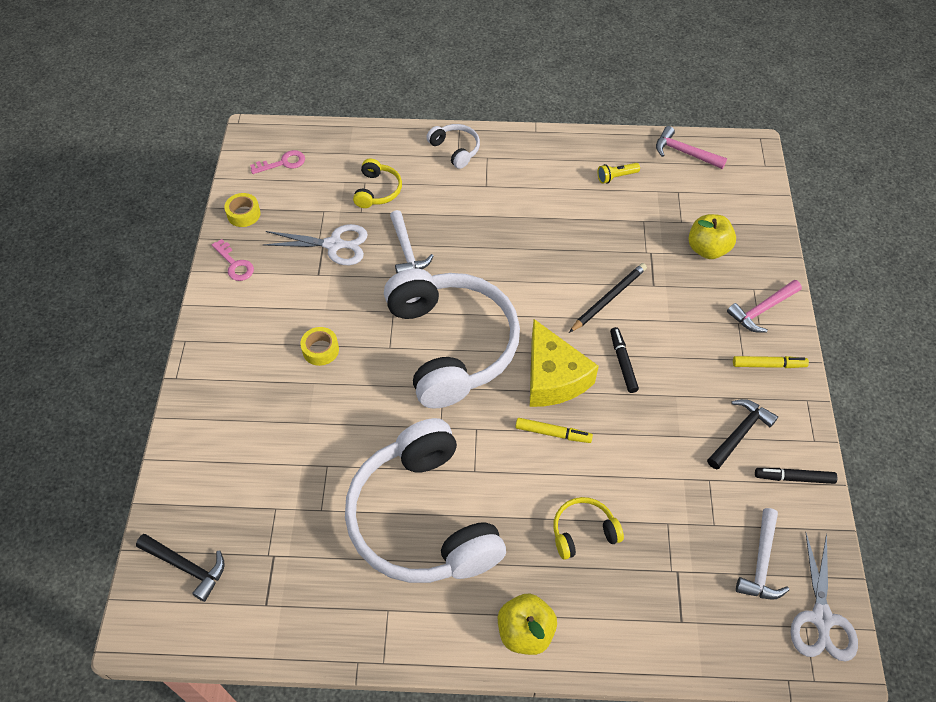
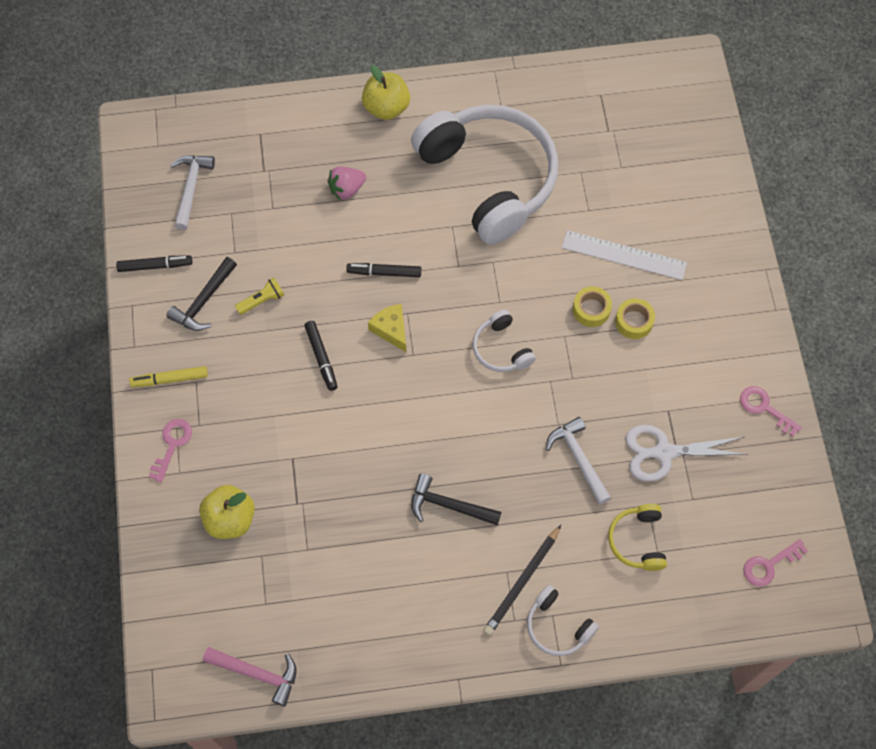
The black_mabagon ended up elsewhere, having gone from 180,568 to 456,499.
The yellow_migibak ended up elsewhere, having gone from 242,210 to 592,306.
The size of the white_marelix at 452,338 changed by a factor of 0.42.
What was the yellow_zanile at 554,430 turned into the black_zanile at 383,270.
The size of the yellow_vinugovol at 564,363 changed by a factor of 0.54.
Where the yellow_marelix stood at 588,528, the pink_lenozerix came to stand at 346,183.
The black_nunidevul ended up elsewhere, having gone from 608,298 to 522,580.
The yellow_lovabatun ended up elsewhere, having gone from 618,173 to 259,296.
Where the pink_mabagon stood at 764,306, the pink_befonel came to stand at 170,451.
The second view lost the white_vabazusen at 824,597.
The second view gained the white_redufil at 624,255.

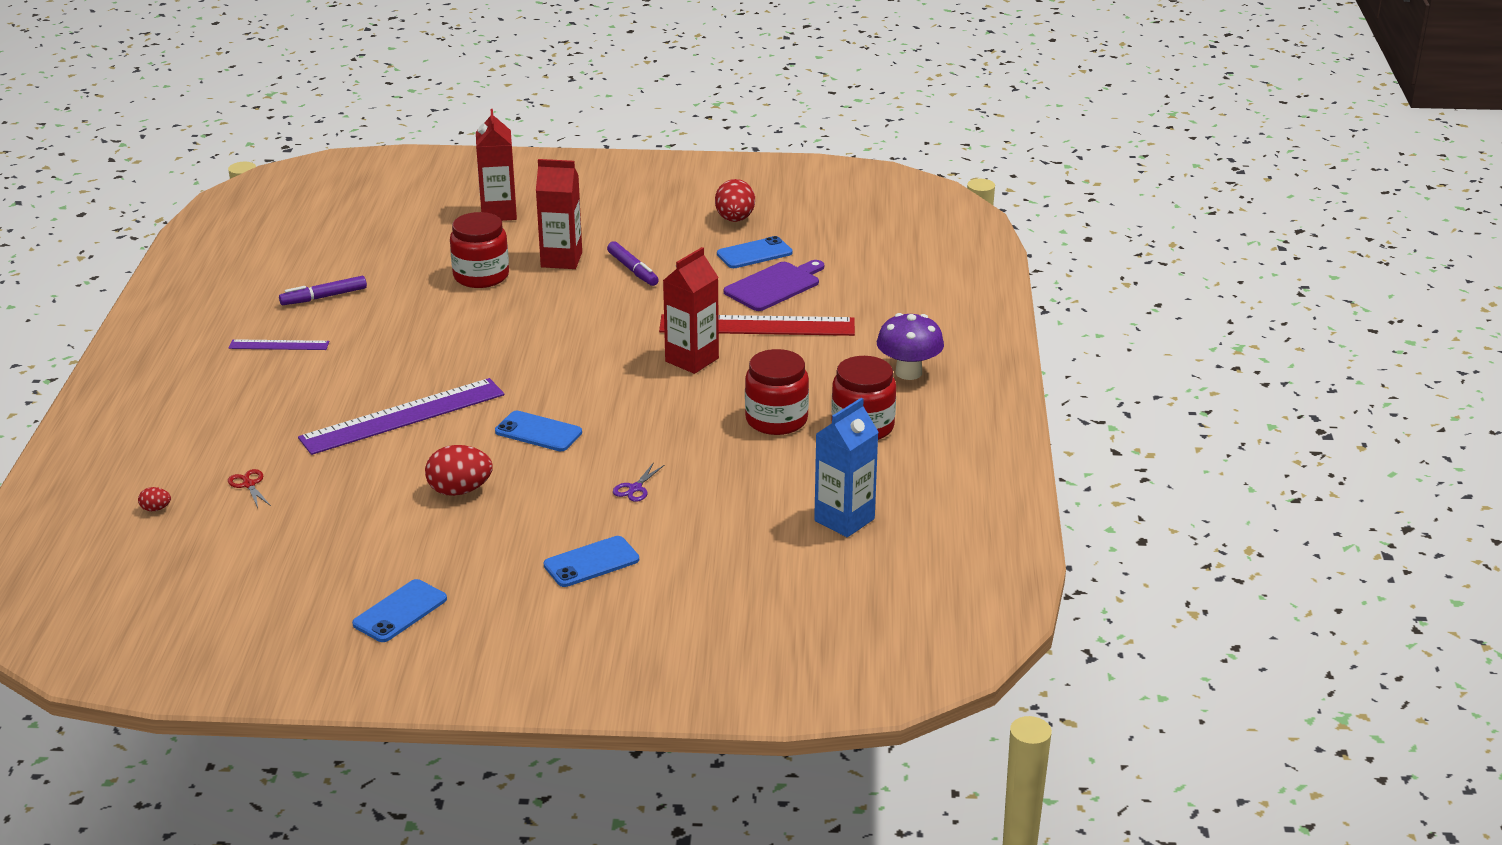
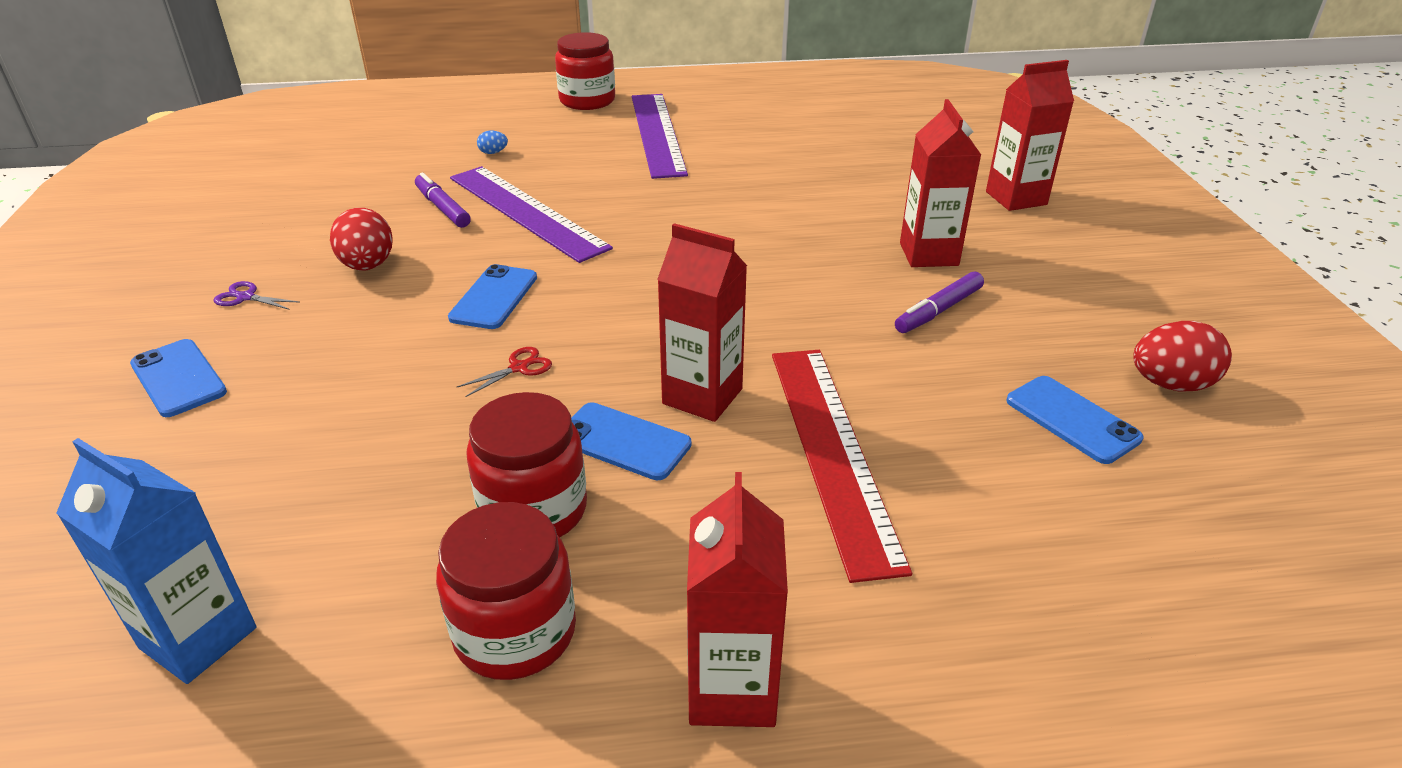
The second view lost the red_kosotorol at 154,499.
The red_vabazusen ended up elsewhere, having gone from 249,488 to 504,372.
The size of the purple_redufil at 279,344 changed by a factor of 2.01.
The purple_zanile ended up elsewhere, having gone from 323,290 to 443,200.
The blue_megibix ended up elsewhere, having gone from 399,610 to 631,441.
The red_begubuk ended up elsewhere, having gone from 479,250 to 585,71.
The purple_vabazusen ended up elsewhere, having gone from 638,482 to 256,295.
The second view lost the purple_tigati at 774,285.
Where the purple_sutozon stood at 910,346, the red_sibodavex came to stand at 737,599.
The second view gained the blue_kosotorol at 492,142.

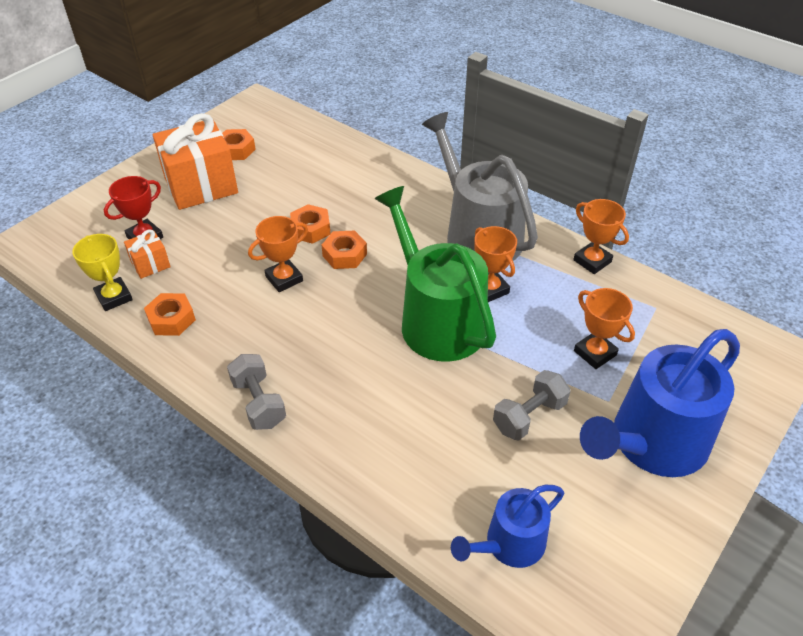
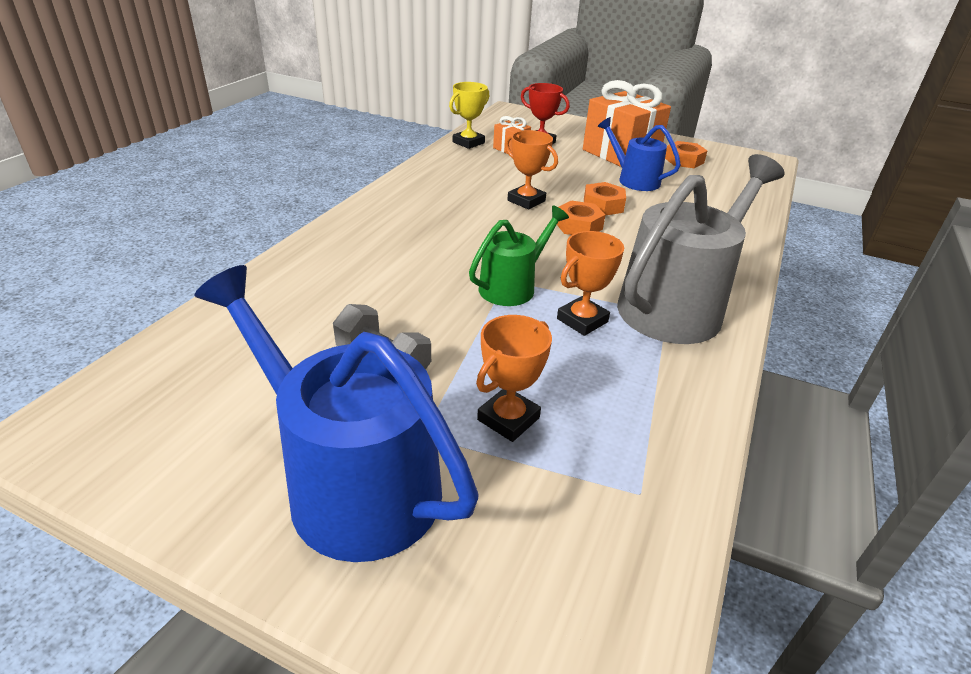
The second view lost the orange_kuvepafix at 170,314.
The second view lost the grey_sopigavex at 256,392.
The size of the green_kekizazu at 435,274 changed by a factor of 0.56.
The blue_kekizazu ended up elsewhere, having gone from 507,526 to 639,154.
The second view lost the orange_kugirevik at 601,236.

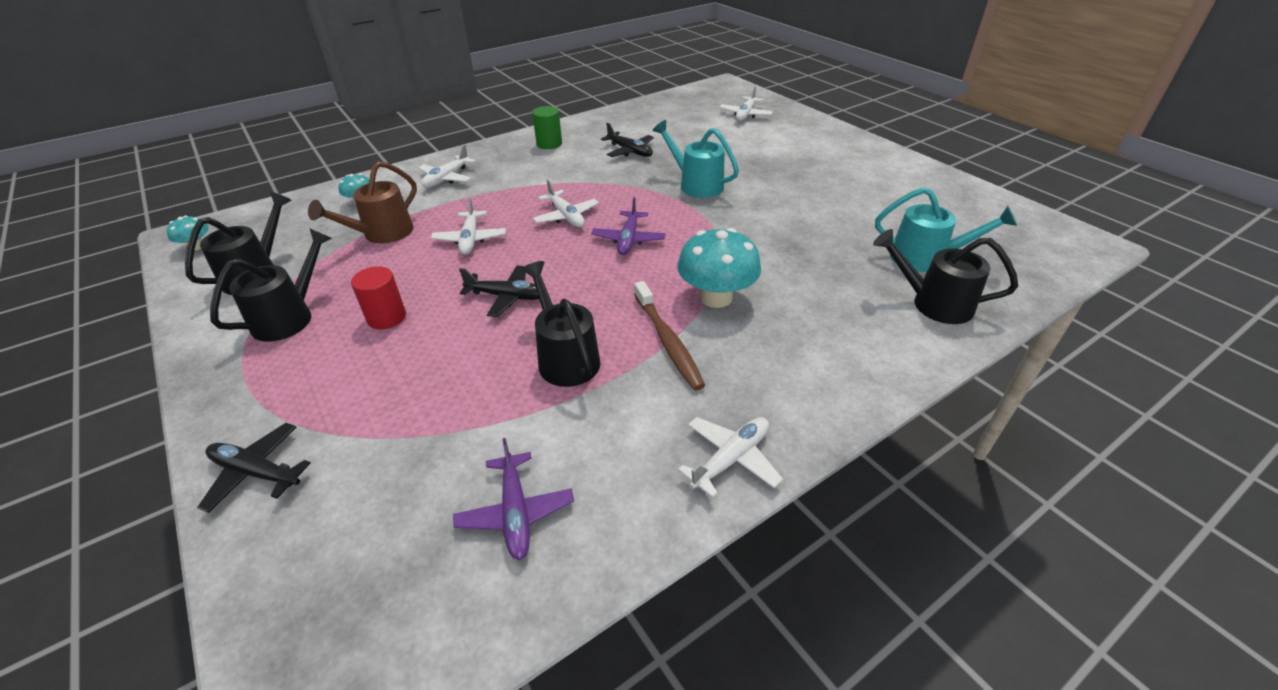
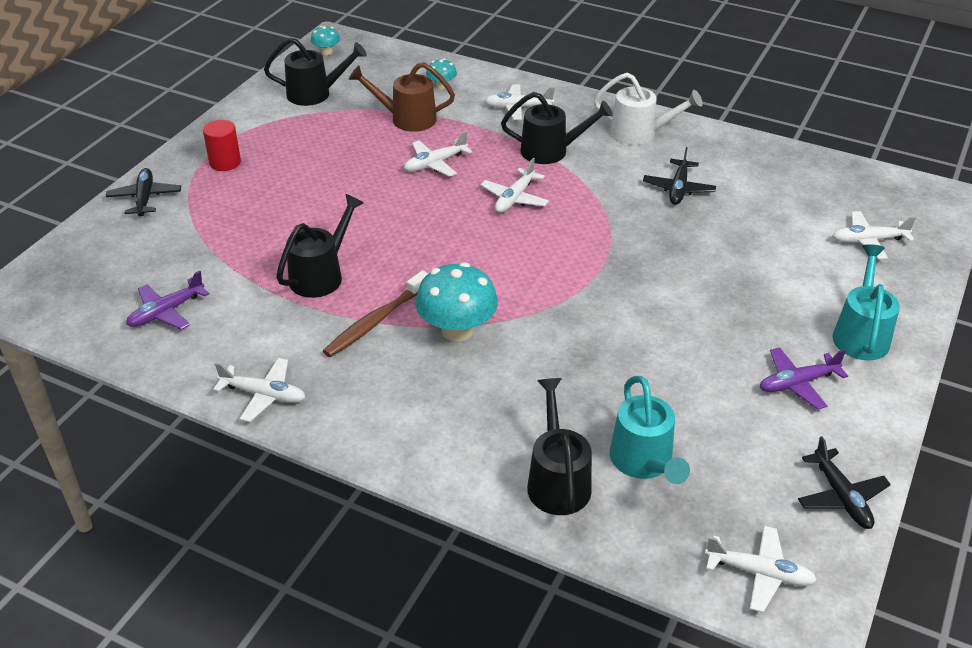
The black_kekizazu ended up elsewhere, having gone from 271,285 to 557,128.
The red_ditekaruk ended up elsewhere, having gone from 378,298 to 222,145.
The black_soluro ended up elsewhere, having gone from 499,291 to 844,482.
Where the green_ditekaruk stood at 547,127, the white_kekizazu came to stand at 648,109.
The purple_soluro ended up elsewhere, having gone from 628,226 to 804,378.
The turquoise_kekizazu ended up elsewhere, having gone from 695,159 to 866,302.
The second view gained the white_soluro at 761,569.

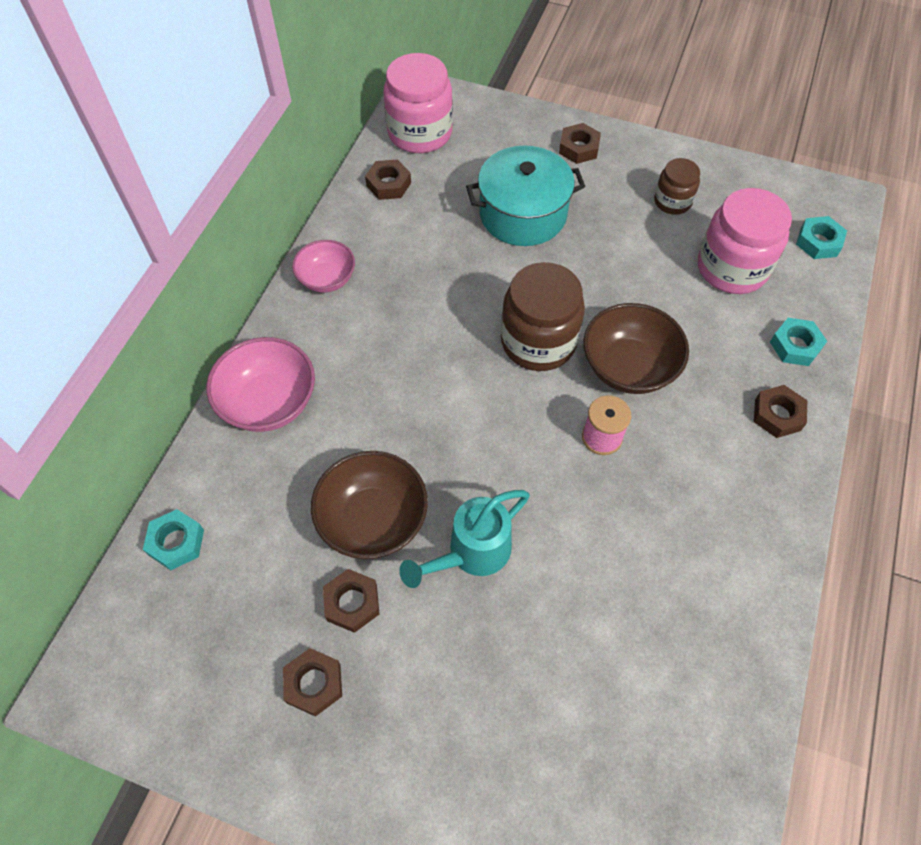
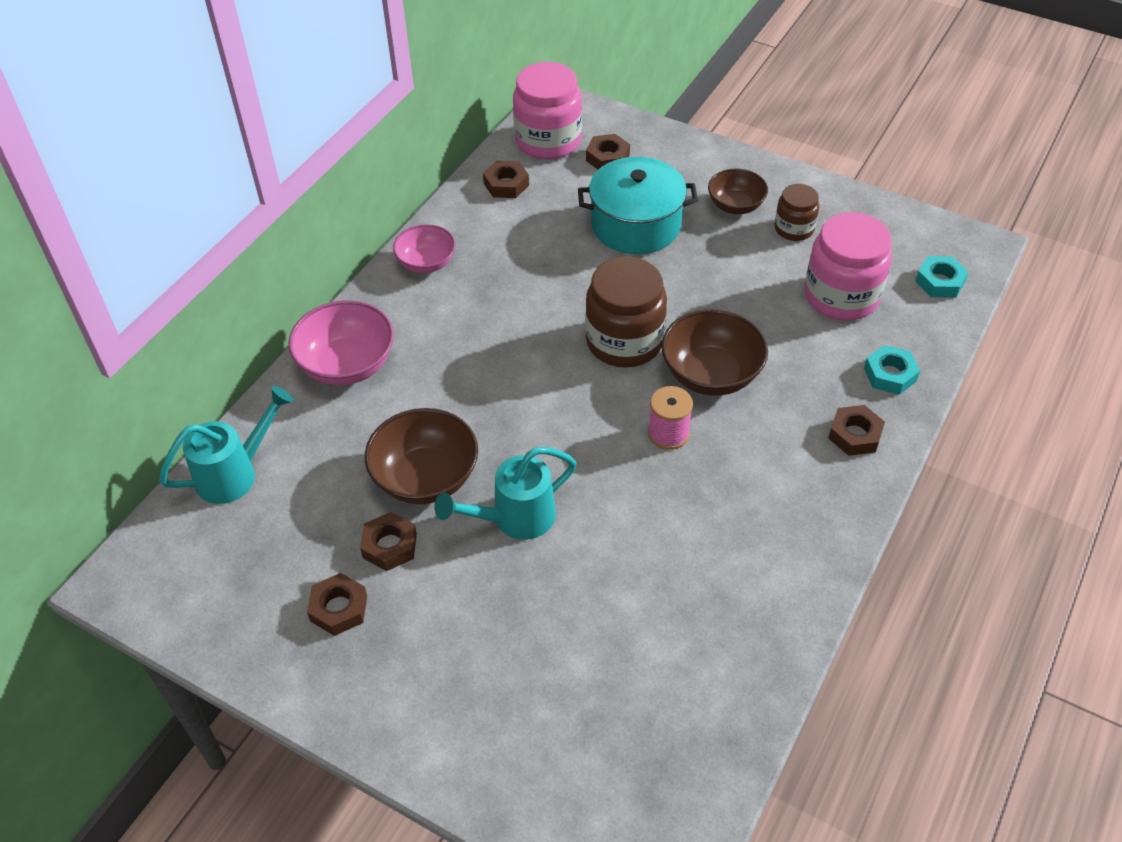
Where the turquoise_kuvepafix stood at 173,539, the turquoise_kekizazu came to stand at 226,445.
The brown_kuvepafix ended up elsewhere, having gone from 580,143 to 608,152.
The second view gained the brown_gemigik at 738,191.

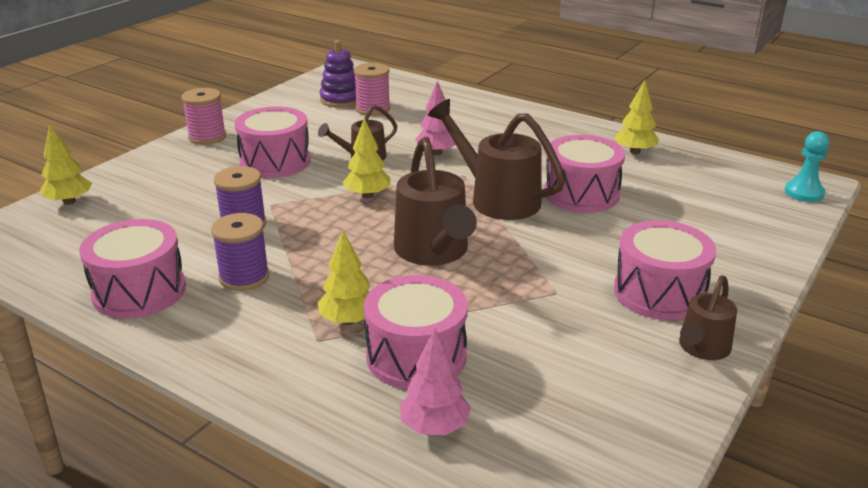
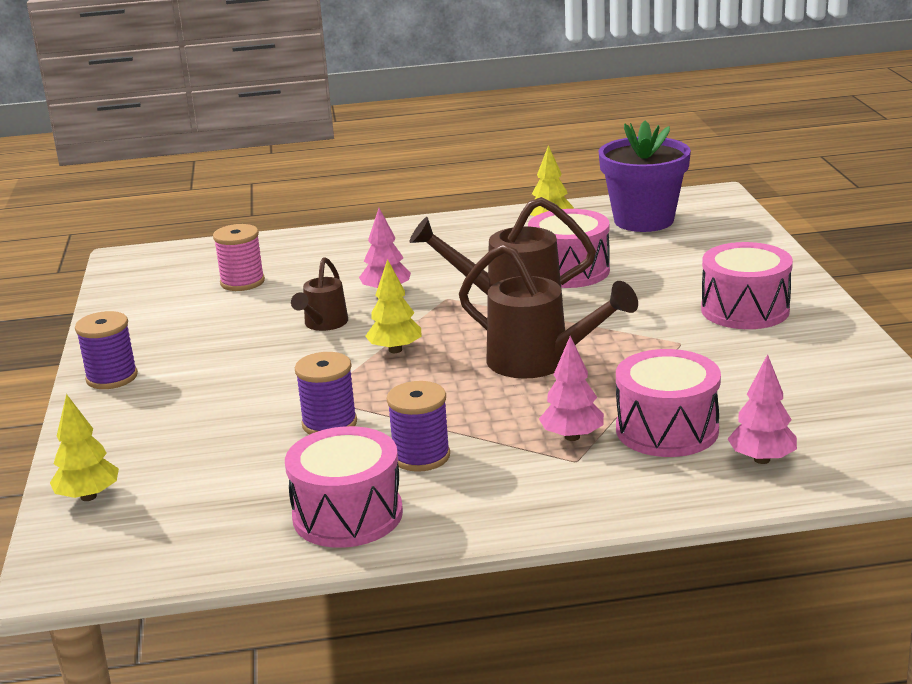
What was the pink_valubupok at 203,116 turned into the purple_valubupok at 106,350.
The second view lost the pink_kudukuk at 273,142.
What was the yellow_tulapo at 344,278 turned into the pink_tulapo at 571,388.
The second view lost the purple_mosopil at 338,74.
The second view lost the brown_kekizazu at 708,317.
The second view lost the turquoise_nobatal at 807,166.
The second view gained the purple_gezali at 645,176.

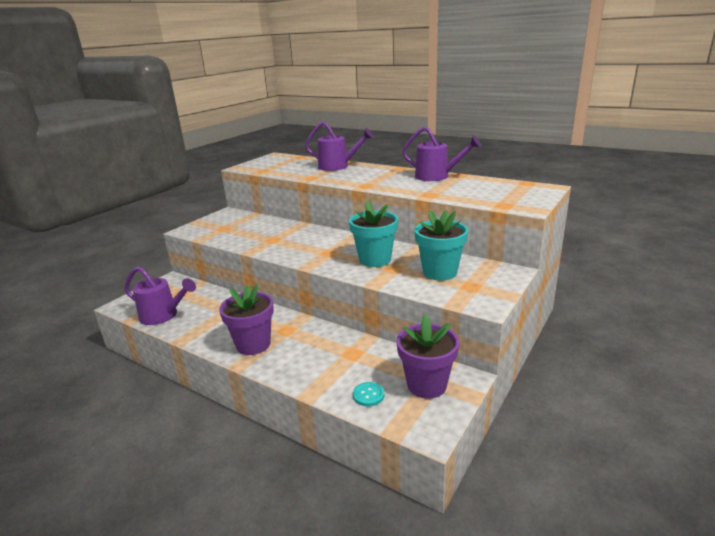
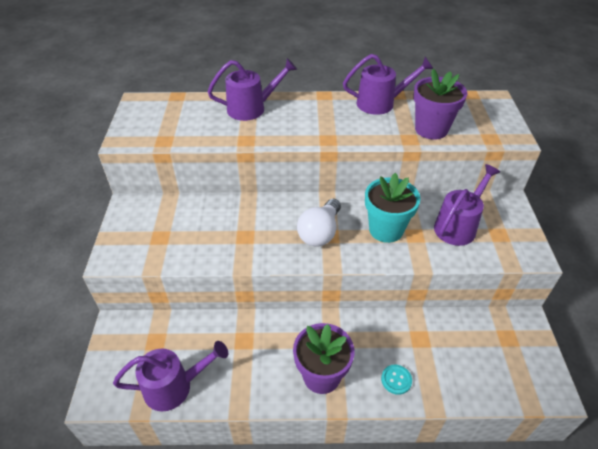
The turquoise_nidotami ended up elsewhere, having gone from 368,394 to 396,380.
The purple_gezali ended up elsewhere, having gone from 428,356 to 440,104.
Where the turquoise_gezali stood at 441,245, the purple_kekizazu came to stand at 467,205.
The second view gained the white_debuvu at 319,223.

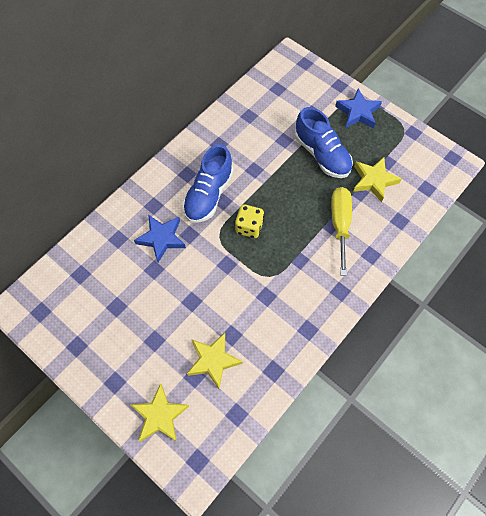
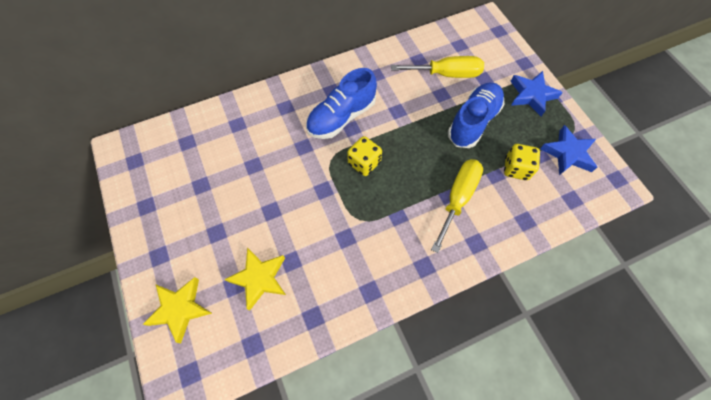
The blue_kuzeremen ended up elsewhere, having gone from 160,238 to 568,150.
The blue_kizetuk at 324,142 ended up facing another way, 135 degrees counterclockwise from before.
Where the yellow_kuzeremen stood at 377,179, the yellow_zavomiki came to stand at 522,162.
The second view gained the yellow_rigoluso at 437,67.

